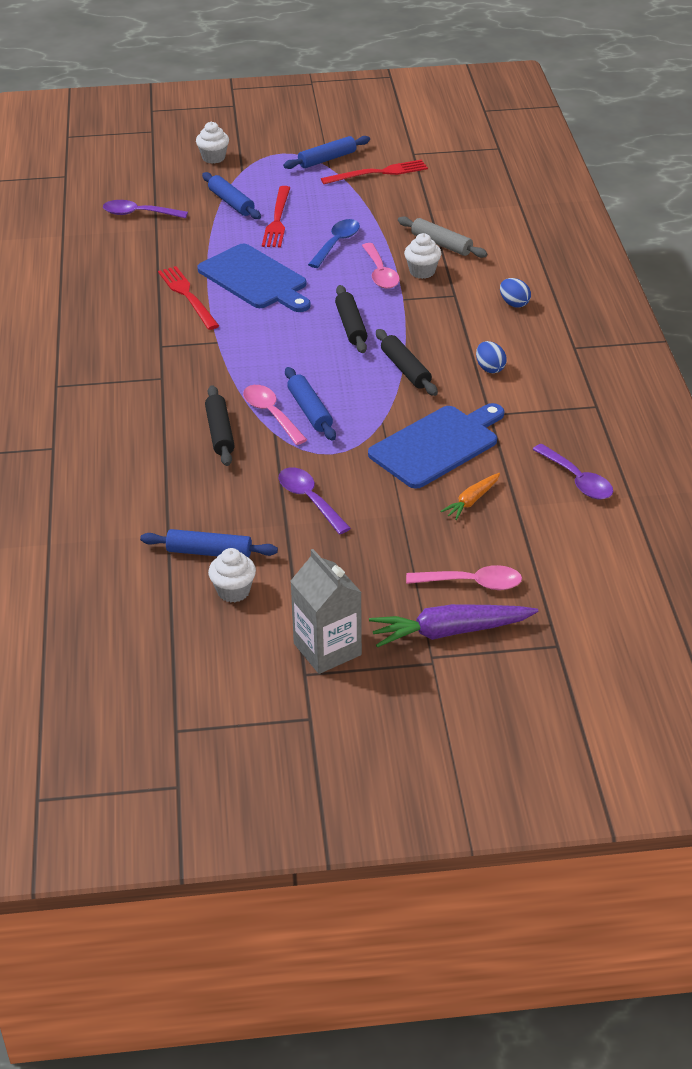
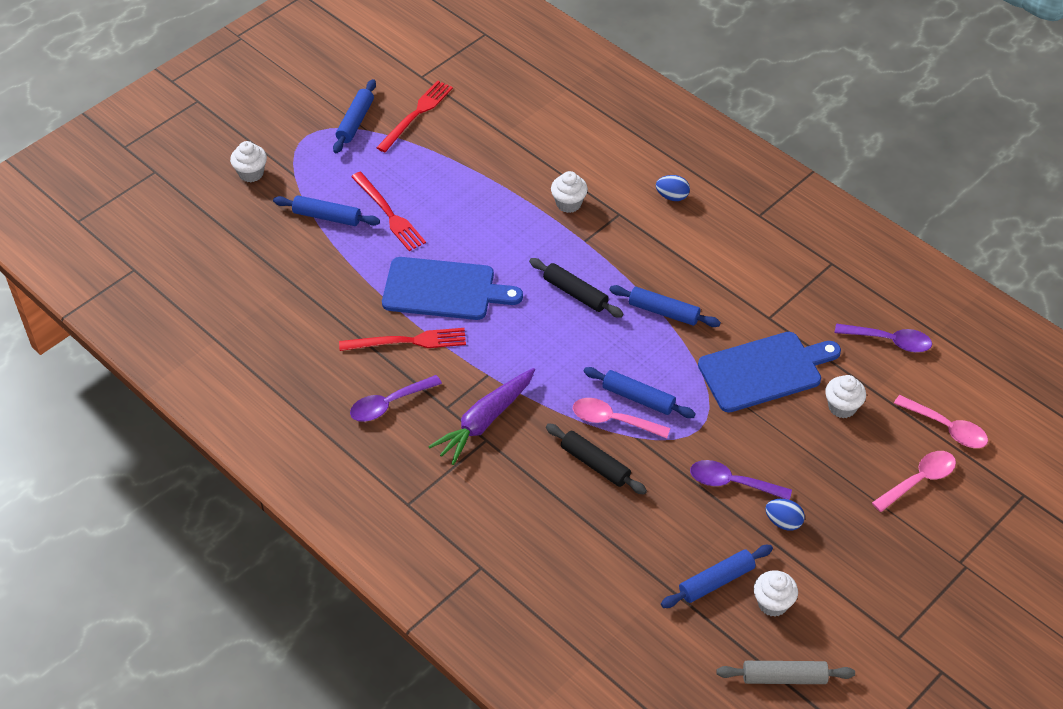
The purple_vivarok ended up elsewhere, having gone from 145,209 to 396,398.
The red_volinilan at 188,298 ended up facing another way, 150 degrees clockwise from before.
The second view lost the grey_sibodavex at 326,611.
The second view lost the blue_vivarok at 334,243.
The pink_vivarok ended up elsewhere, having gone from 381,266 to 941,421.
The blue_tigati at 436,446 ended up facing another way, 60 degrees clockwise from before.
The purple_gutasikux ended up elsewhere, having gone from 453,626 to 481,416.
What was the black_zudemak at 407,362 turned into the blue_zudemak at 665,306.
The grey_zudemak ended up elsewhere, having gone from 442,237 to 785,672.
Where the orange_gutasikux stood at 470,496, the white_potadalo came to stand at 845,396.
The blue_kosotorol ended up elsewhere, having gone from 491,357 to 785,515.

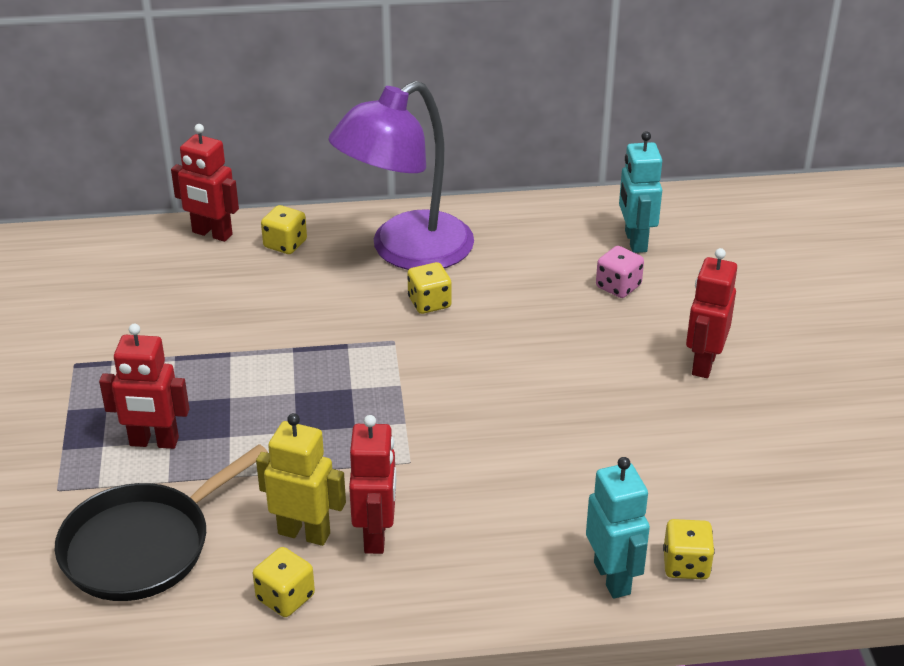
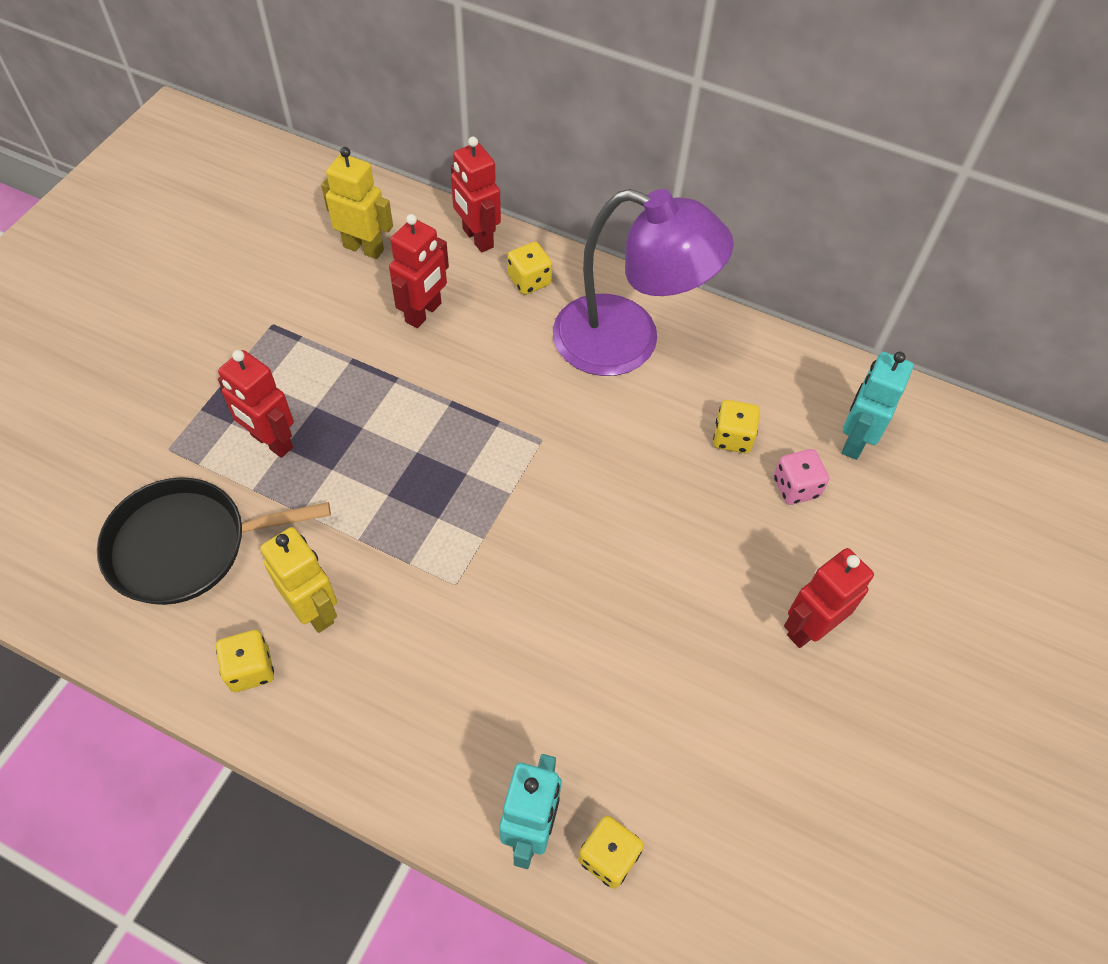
The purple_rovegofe at 401,175 ended up facing another way, 150 degrees counterclockwise from before.
The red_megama ended up elsewhere, having gone from 372,484 to 419,271.
The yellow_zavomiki ended up elsewhere, having gone from 429,288 to 736,426.
The second view gained the yellow_megama at 357,203.

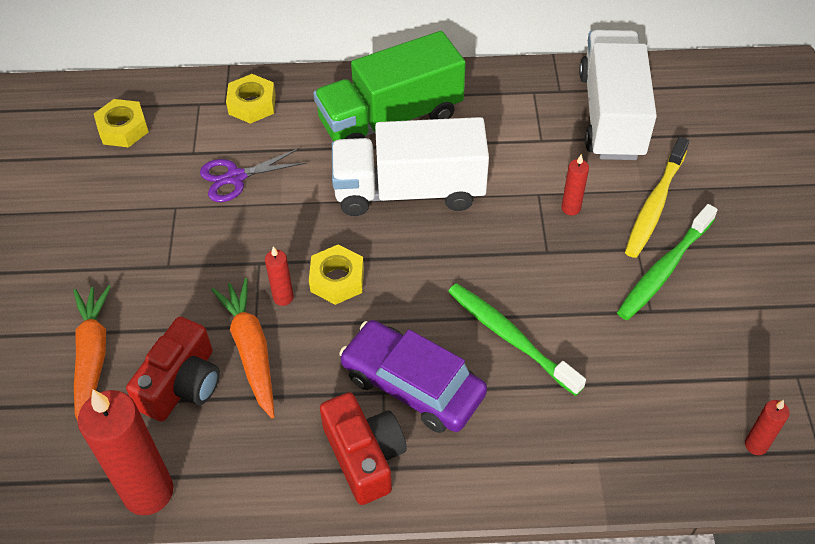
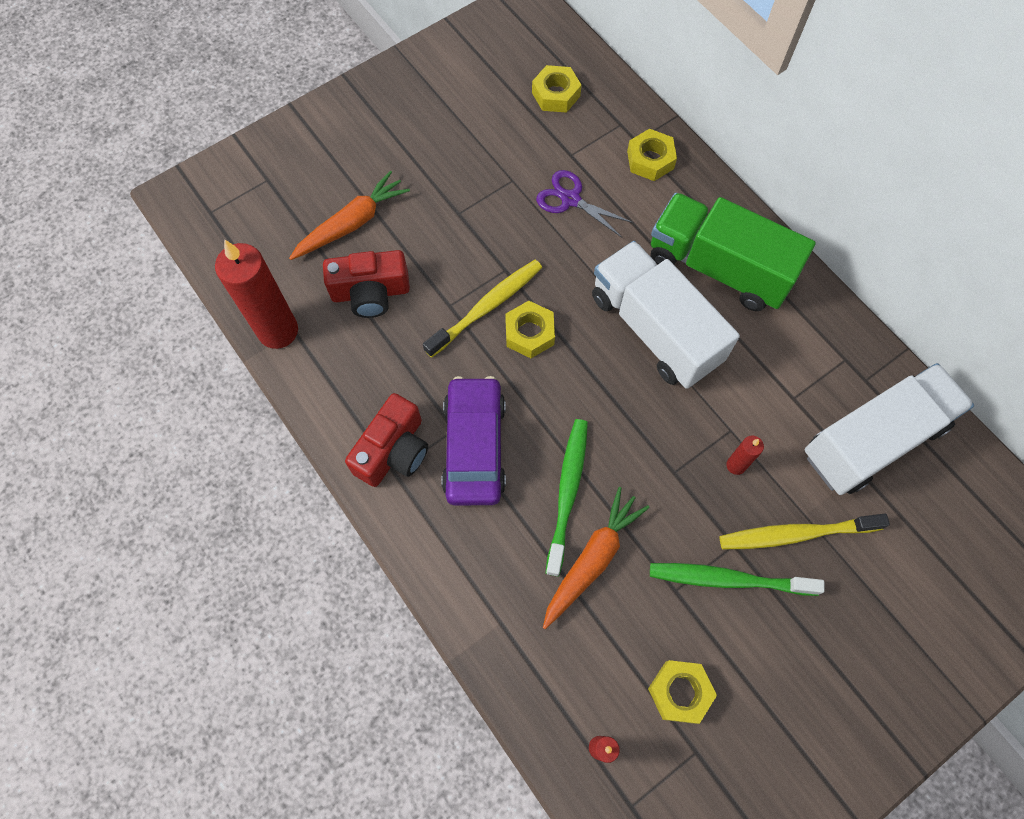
The orange_gutasikux ended up elsewhere, having gone from 243,348 to 596,558.
Where the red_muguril stood at 279,276, the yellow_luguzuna came to stand at 482,309.
The second view gained the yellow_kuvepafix at 682,692.

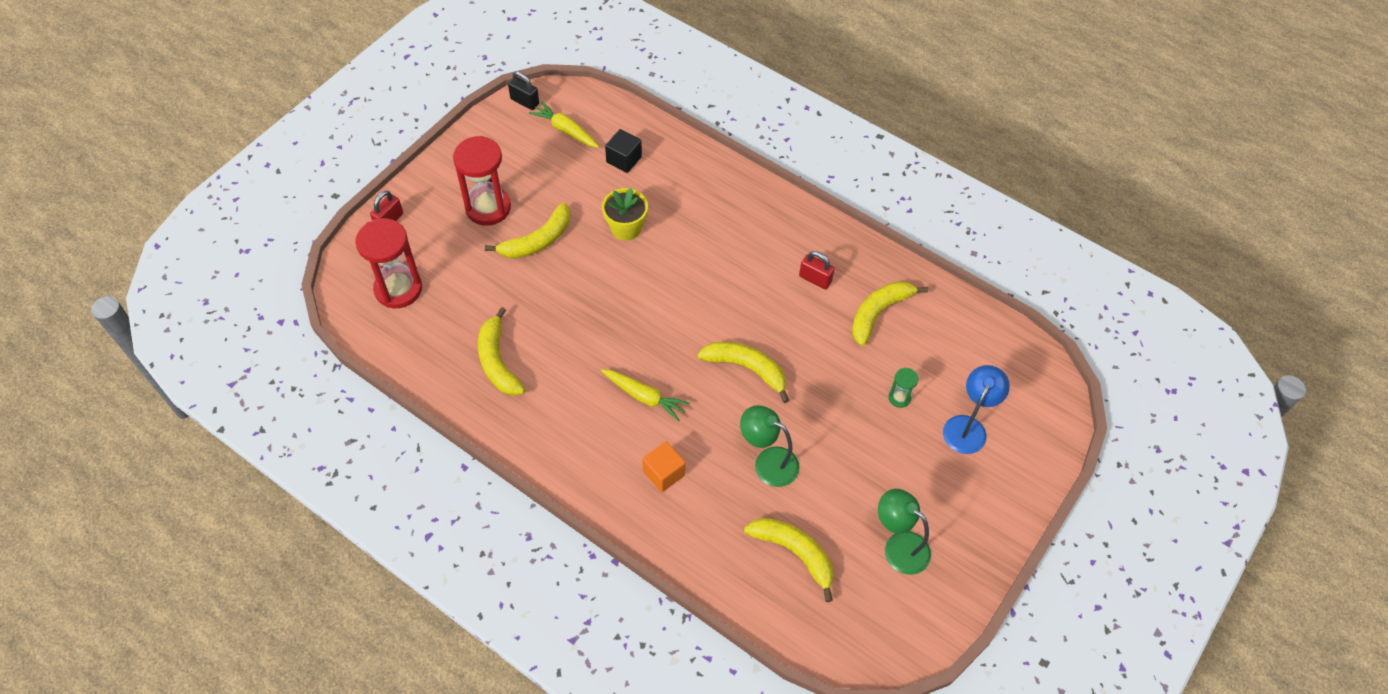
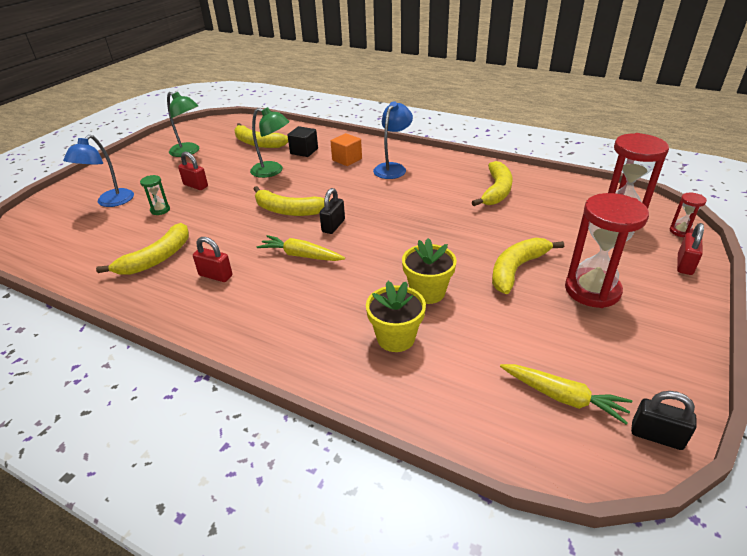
The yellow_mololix at 501,351 ended up facing another way, 45 degrees clockwise from before.
The yellow_gutasikux ended up elsewhere, having gone from 645,395 to 301,248.
The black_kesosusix ended up elsewhere, having gone from 623,151 to 303,141.
The second view gained the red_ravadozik at 193,171.
The second view gained the black_ravadozik at 332,211.
The second view gained the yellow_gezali at 396,316.
The second view gained the blue_rovegofe at 393,140.
The second view gained the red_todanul at 688,215.

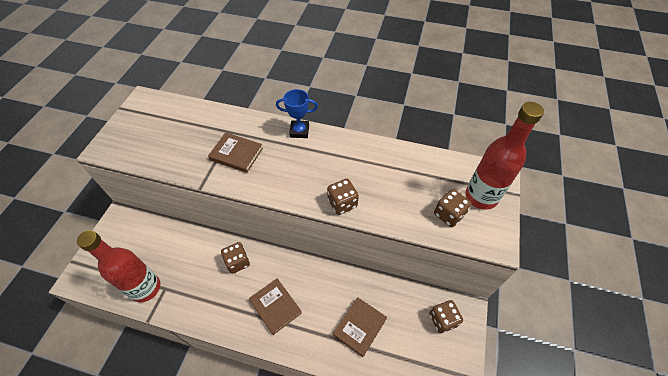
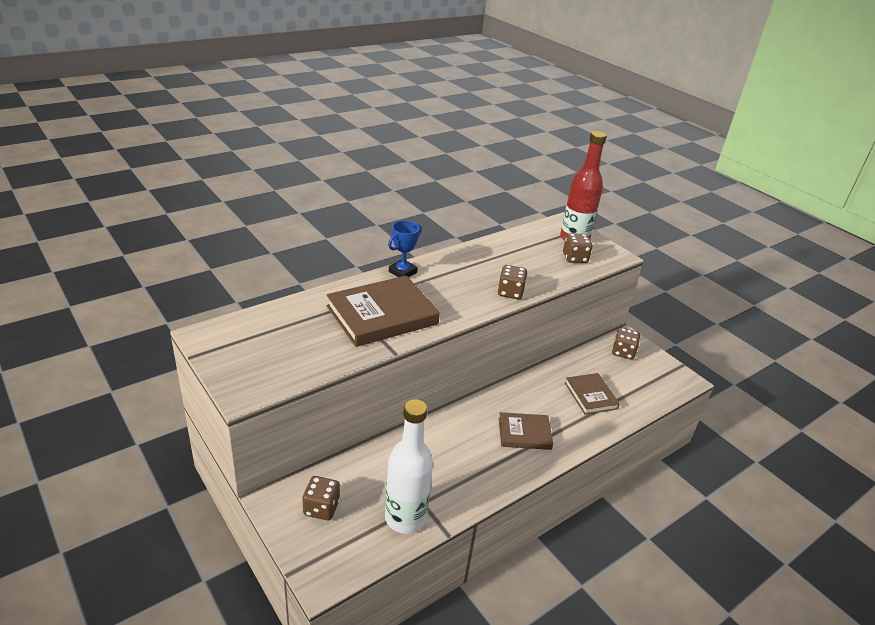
What was the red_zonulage at 118,266 turned into the white_zonulage at 409,466.
The size of the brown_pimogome at 235,152 changed by a factor of 1.76.
The brown_zavomiki ended up elsewhere, having gone from 235,258 to 321,498.

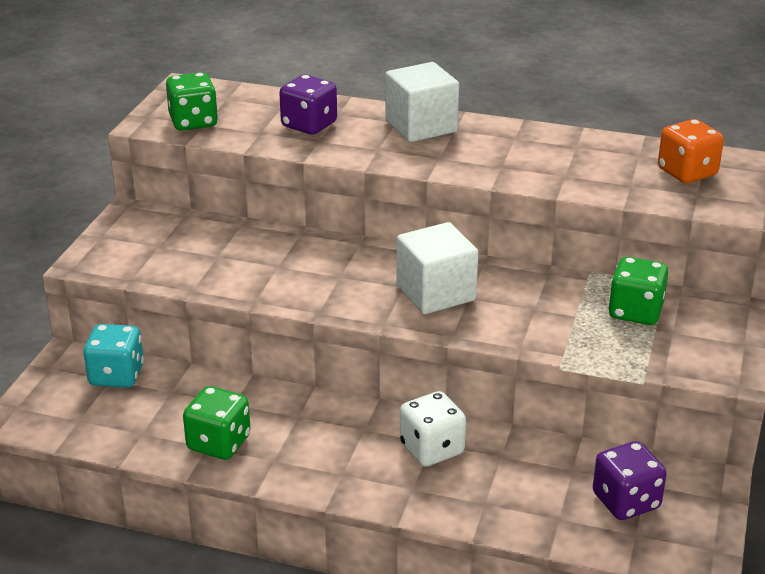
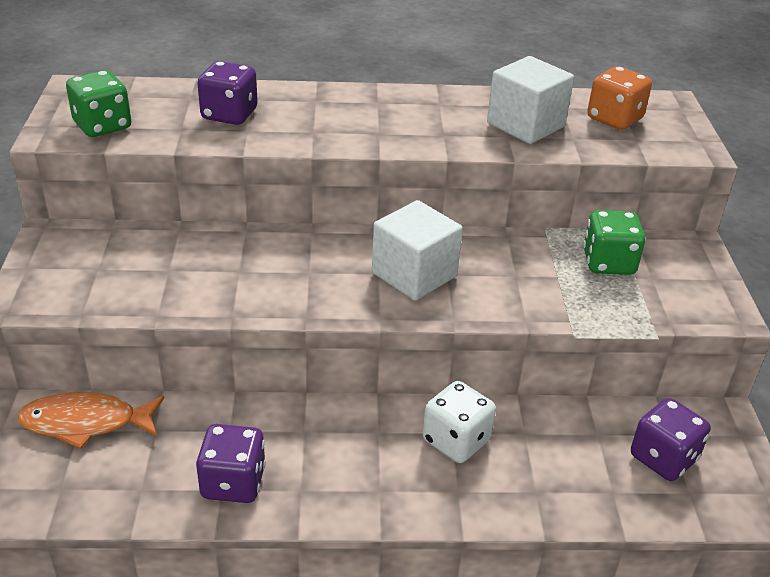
Where the turquoise_zavomiki stood at 113,356, the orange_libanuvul came to stand at 90,420.
What was the green_zavomiki at 217,423 turned into the purple_zavomiki at 231,463.
The white_kesosusix ended up elsewhere, having gone from 422,102 to 530,100.

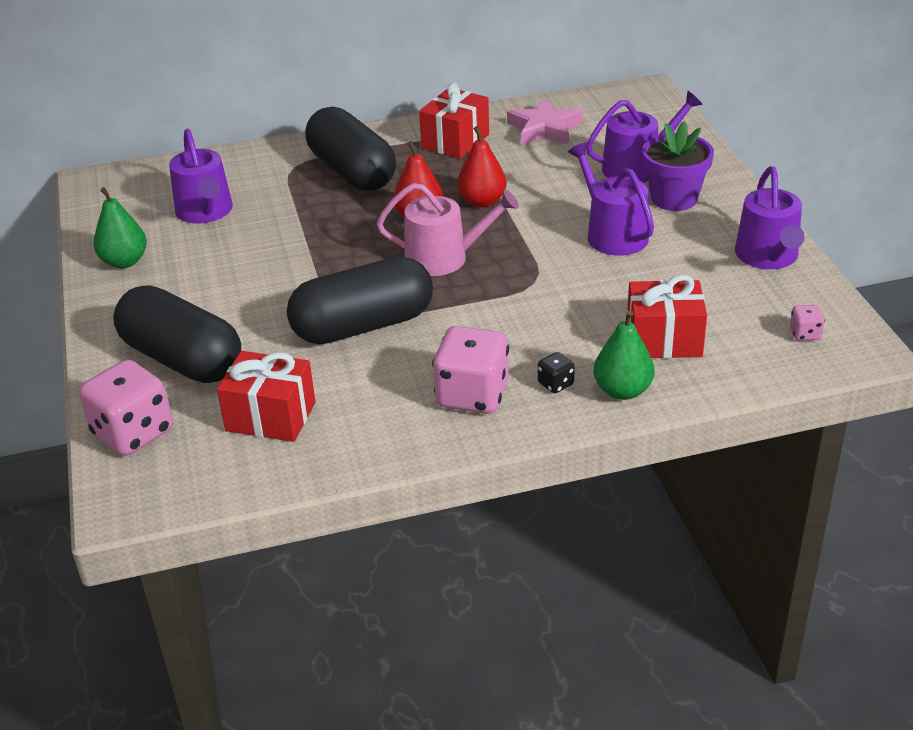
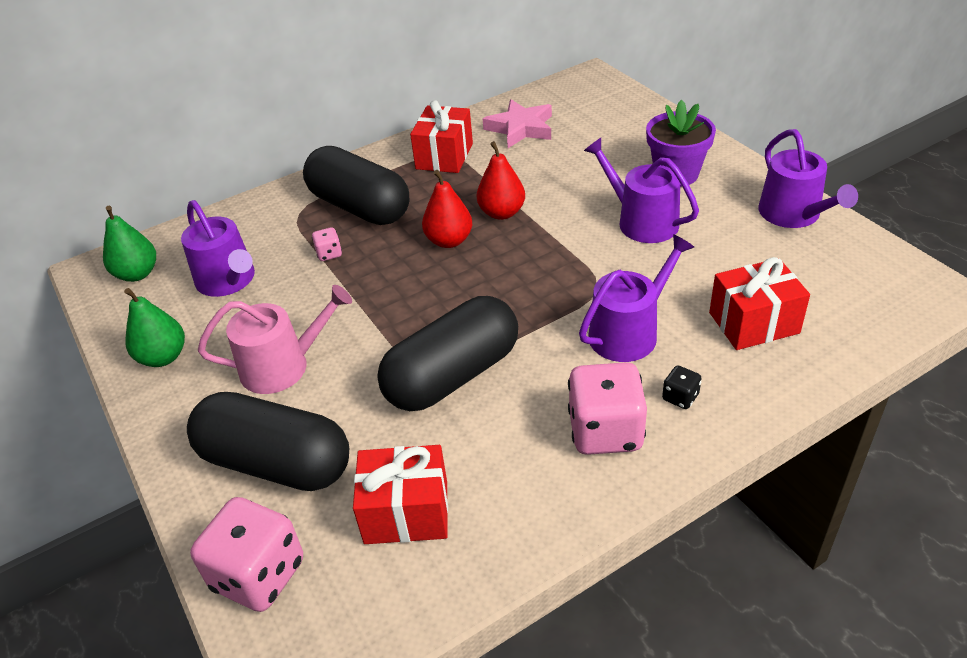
The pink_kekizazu ended up elsewhere, having gone from 448,229 to 275,339.
The purple_kekizazu ended up elsewhere, having gone from 645,137 to 636,298.
The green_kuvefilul ended up elsewhere, having gone from 623,355 to 129,244.
The pink_zavomiki ended up elsewhere, having gone from 807,323 to 327,244.

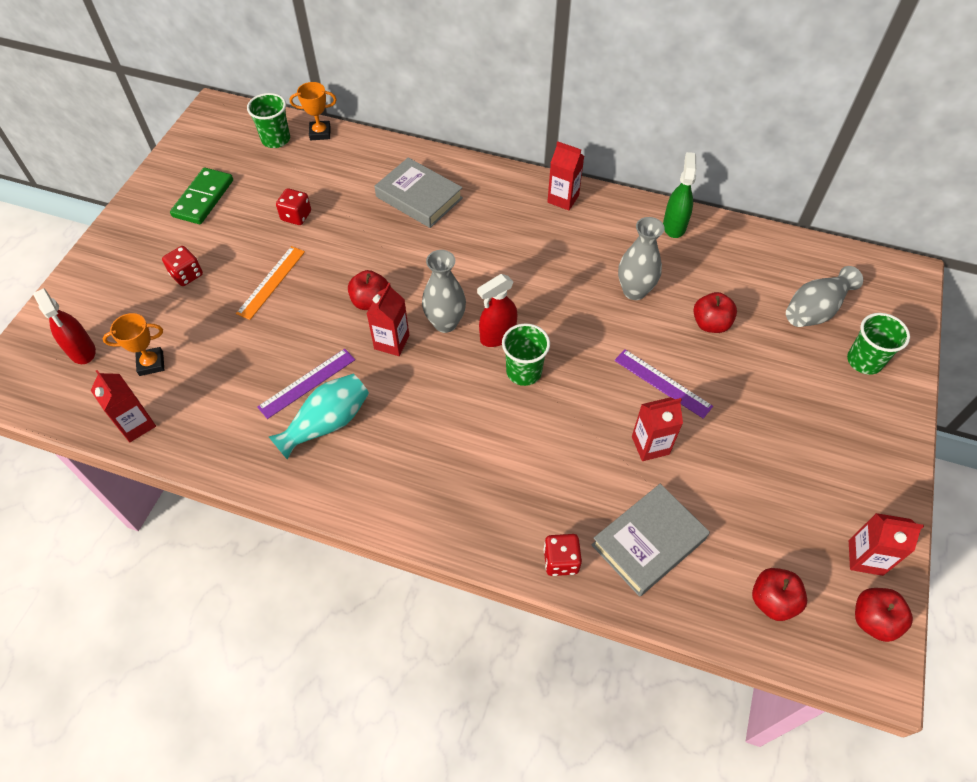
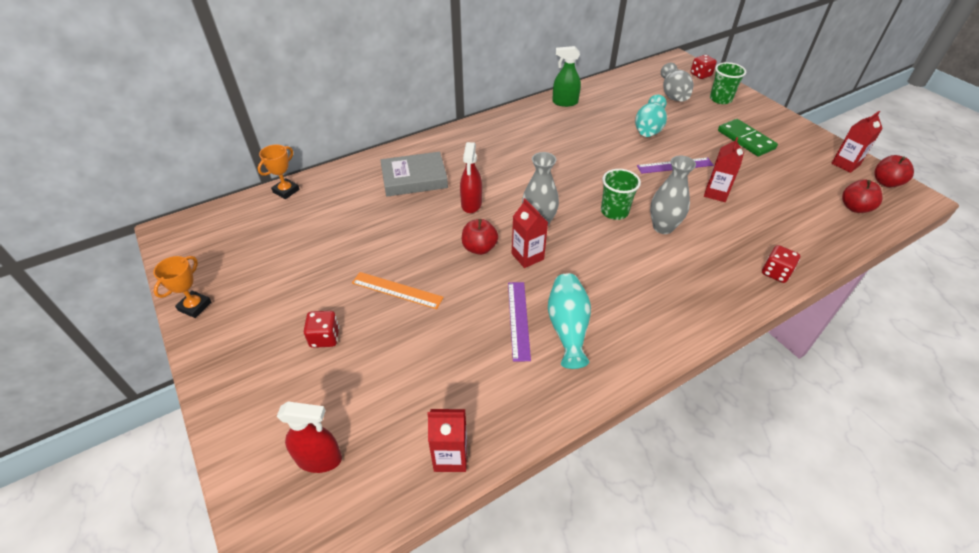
The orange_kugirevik ended up elsewhere, having gone from 133,344 to 182,287.
The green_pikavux ended up elsewhere, having gone from 201,196 to 748,137.
The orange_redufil at 270,283 ended up facing another way, 45 degrees counterclockwise from before.
The second view lost the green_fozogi at 268,120.
The red_zavomiki ended up elsewhere, having gone from 293,206 to 704,67.
The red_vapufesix ended up elsewhere, having gone from 497,310 to 471,177.
The second view lost the red_sibodavex at 565,175.
The second view lost the grey_pimogome at 651,540.
The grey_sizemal ended up elsewhere, having gone from 641,258 to 673,195.
The green_vapufesix at 679,195 ended up facing another way, 45 degrees counterclockwise from before.
Where the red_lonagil stood at 715,312, the turquoise_sizemal came to stand at 651,116.

